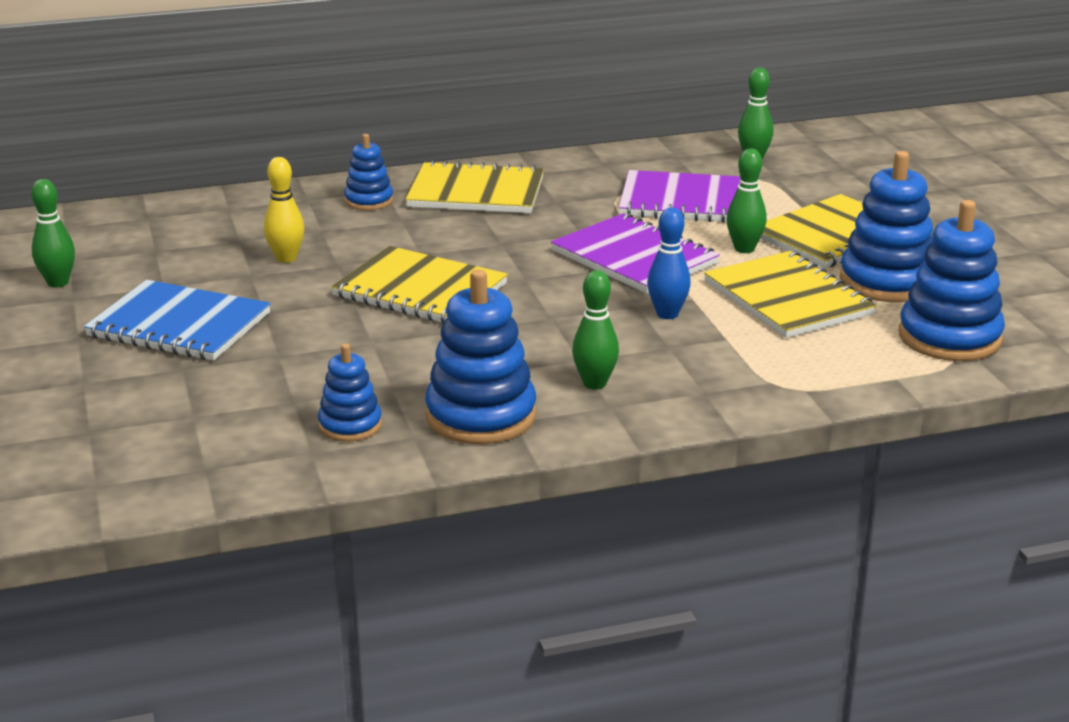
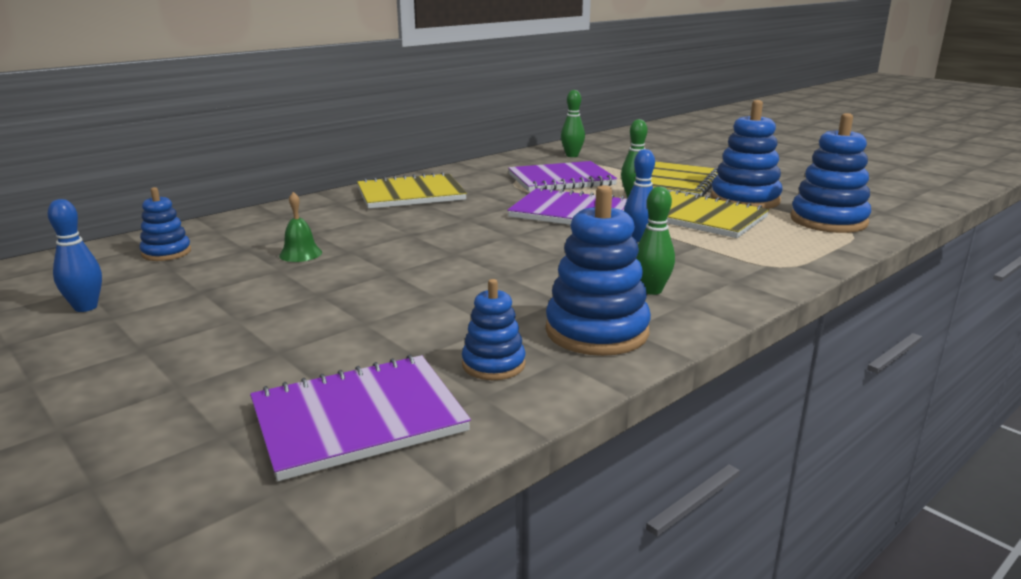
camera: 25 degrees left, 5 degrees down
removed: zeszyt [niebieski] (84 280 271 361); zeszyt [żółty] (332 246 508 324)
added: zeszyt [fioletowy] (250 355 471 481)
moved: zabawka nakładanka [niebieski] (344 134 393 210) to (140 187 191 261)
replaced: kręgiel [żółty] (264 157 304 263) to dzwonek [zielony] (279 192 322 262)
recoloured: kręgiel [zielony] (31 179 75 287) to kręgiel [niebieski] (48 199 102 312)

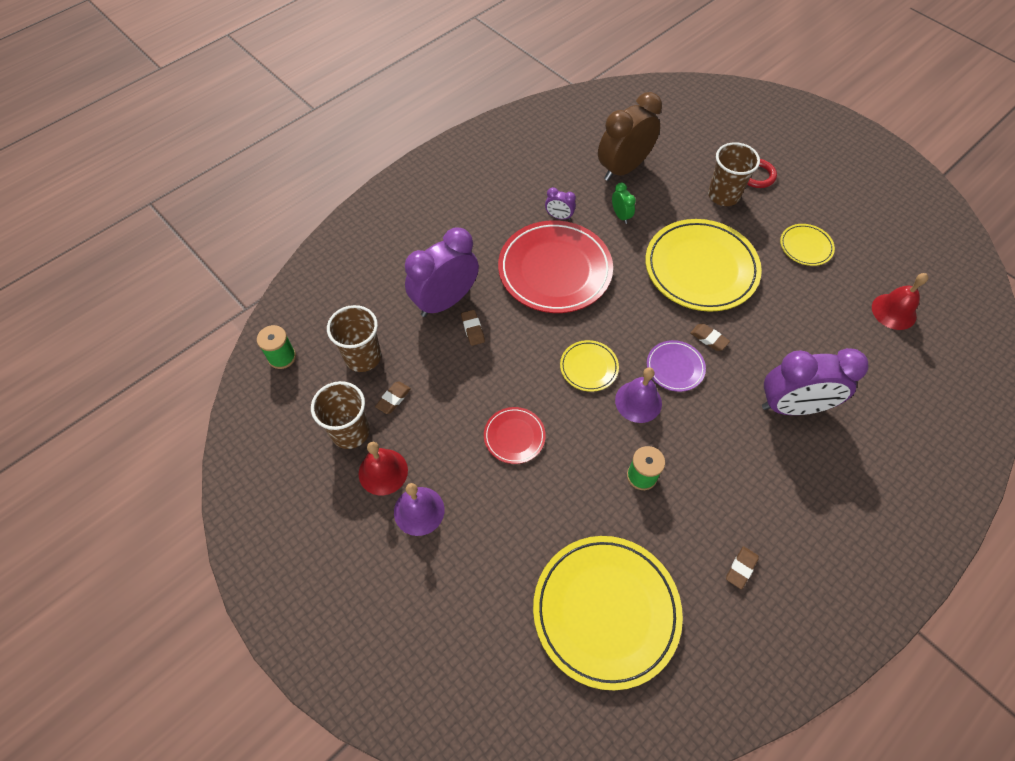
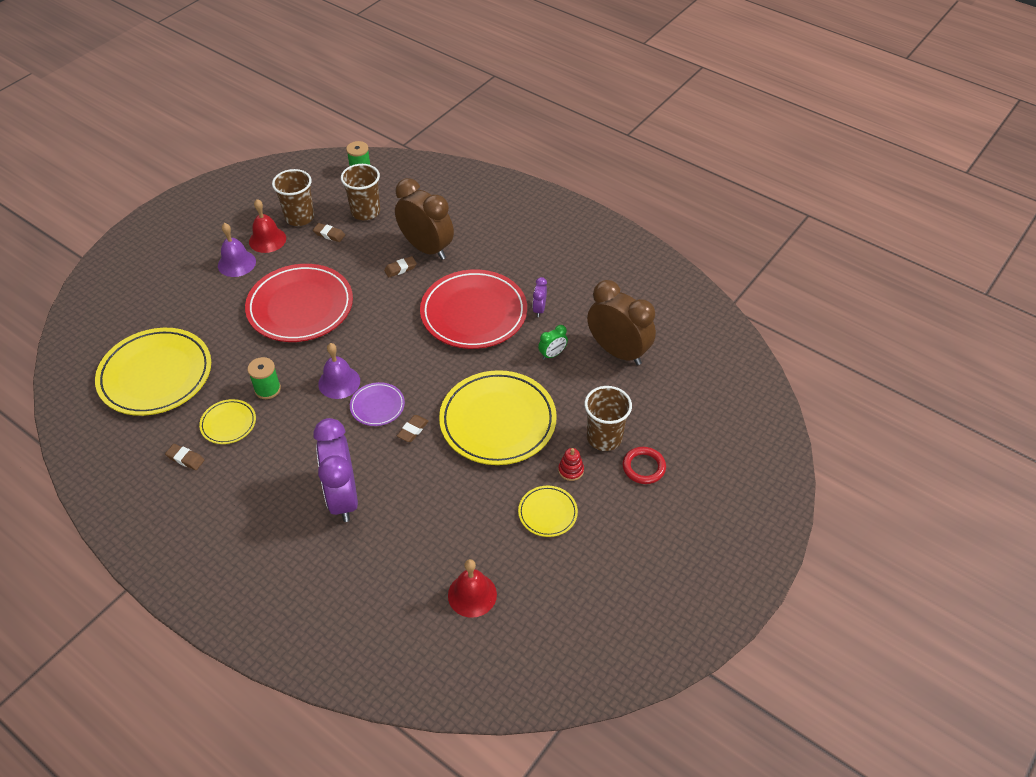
camera: 80 degrees right, 10 degrees down
added: zabawka nakładanka [czerwony] (558 448 584 481)
moved: talerz [żółty] (560 340 619 392) to (199 399 256 444)
recoloured: budzik [fioletowy] (405 227 479 317) to budzik [brązowy] (395 178 454 260)
resized: talerz [czerwony] (484 407 546 464) = (245 264 353 342) x2.11

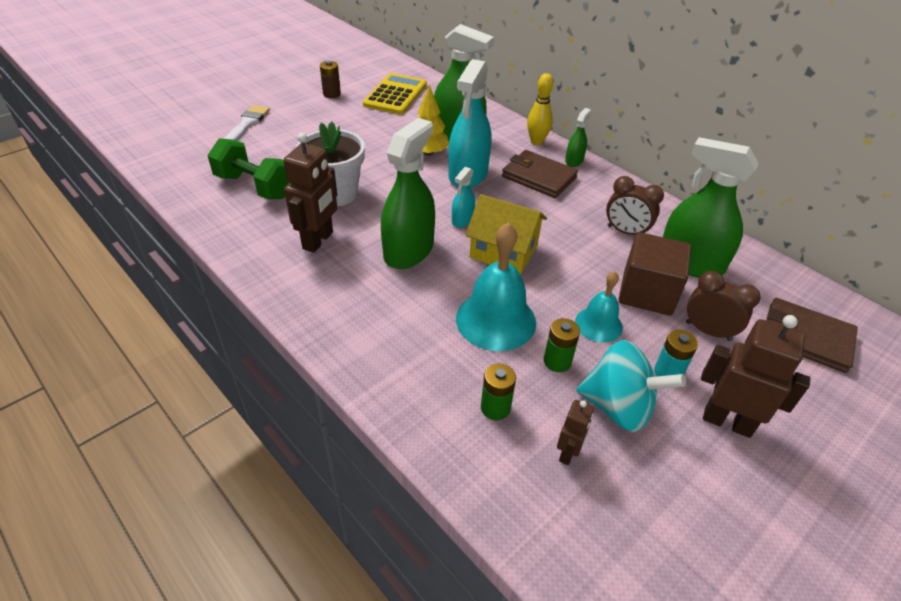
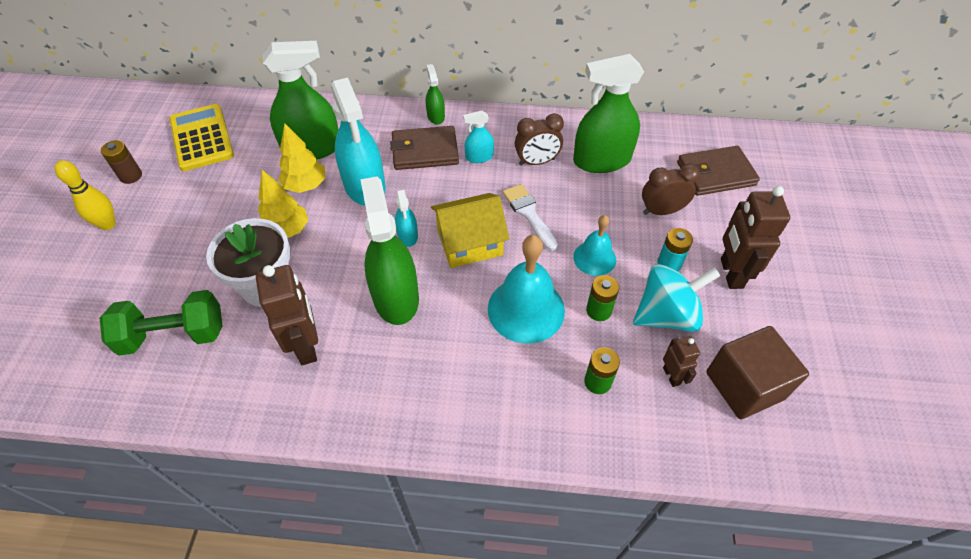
camera: 40 degrees left, 10 degrees up
added: drzewko [żółty] (258 170 308 238); spryskiwacz [turkusowy] (463 111 494 163)
moved: pędzel [biały] (224 105 270 140) to (503 184 558 251); kręgiel [żółty] (527 73 553 145) to (54 160 116 230); sześcian [brązowy] (619 232 691 315) to (706 326 809 419)
turned: robot [brązowy] (701 315 810 438) = (721 186 790 289) 75 degrees counterclockwise

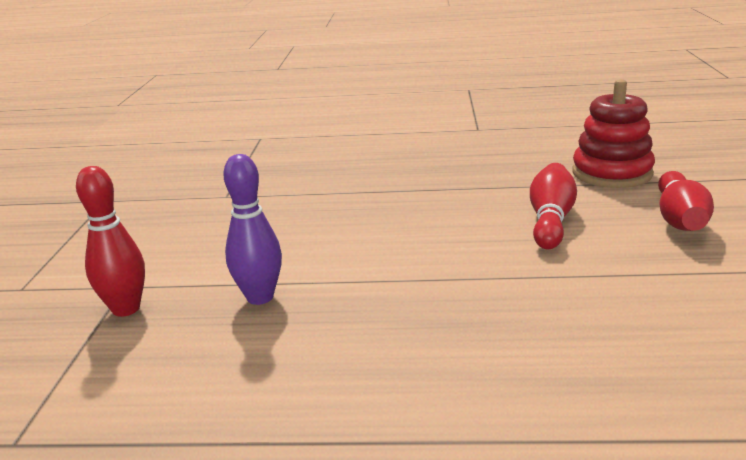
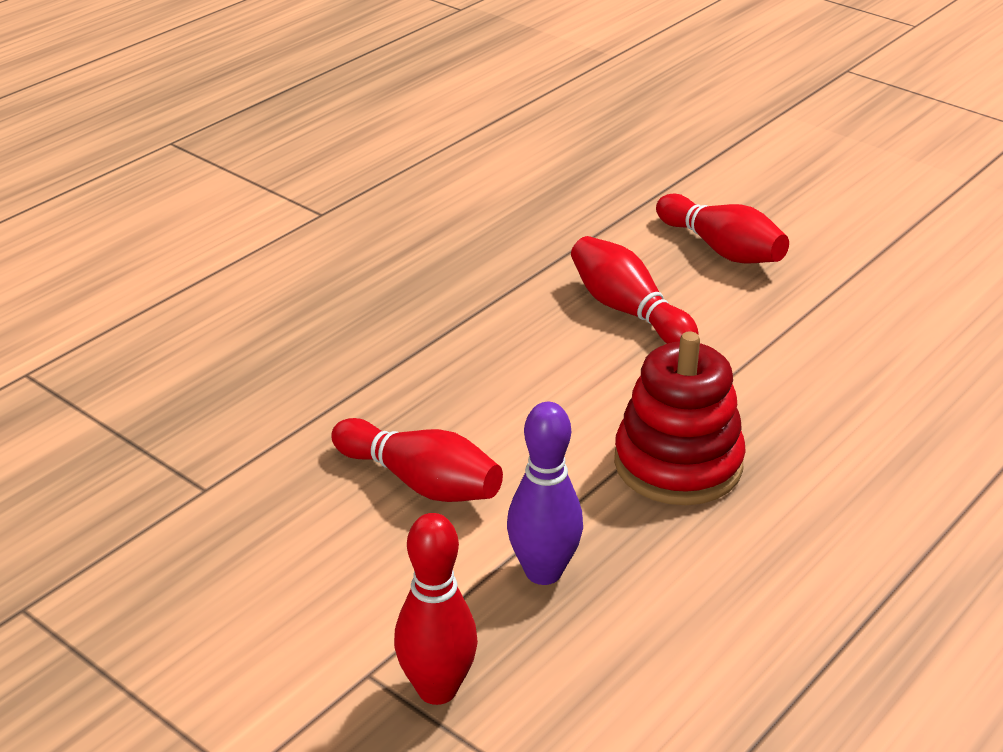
camera: 55 degrees left, 10 degrees up
added: kręgiel [czerwony] (331 418 503 502)
moved: zabawka nakładanka [czerwony] (573 79 655 188) to (614 331 746 505)

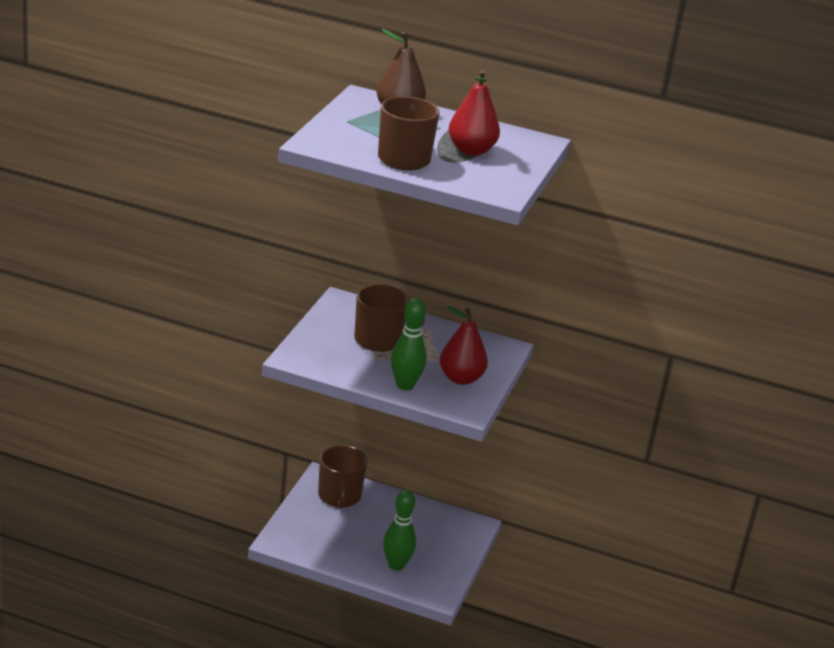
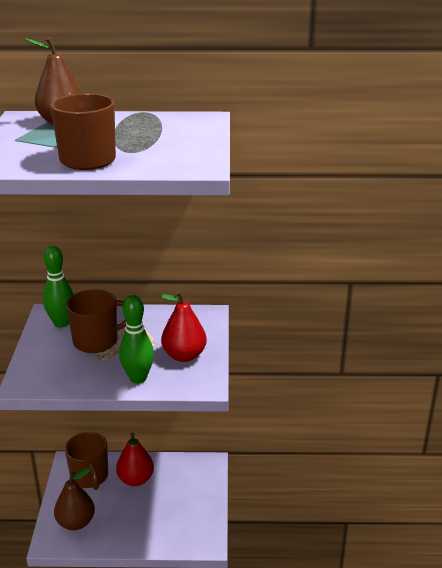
camera: 15 degrees left, 0 degrees up
added: gruszka [brązowy] (54 467 95 530)
moved: kręgiel [zielony] (383 490 416 571) to (43 246 74 328); gruszka [czerwony] (449 70 500 156) to (116 433 154 486)

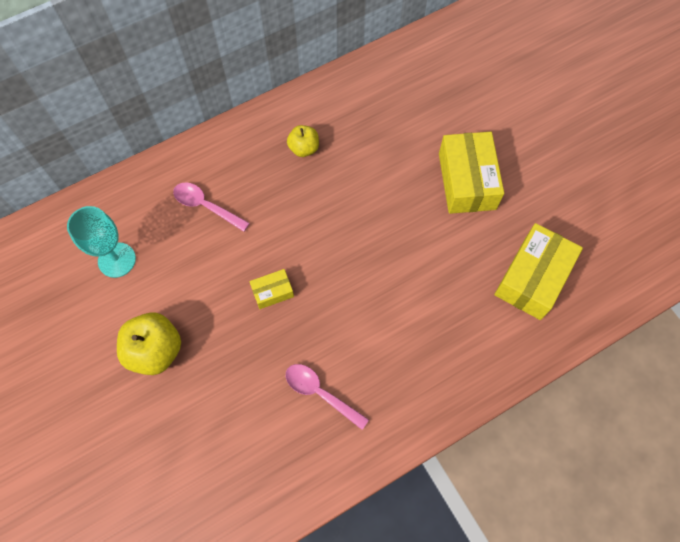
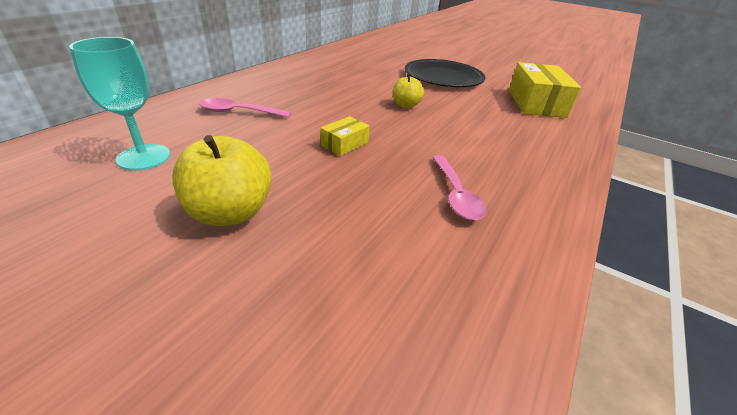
camera: 30 degrees left, 30 degrees down
moved: jabłko [żółty] (287 125 319 157) to (393 74 424 108)
replaced: pudełko [żółty] (439 132 504 214) to talerz [czarny] (405 59 485 87)
turned: łyżka [różowy] (286 364 369 430) = (432 155 486 221) 105 degrees counterclockwise

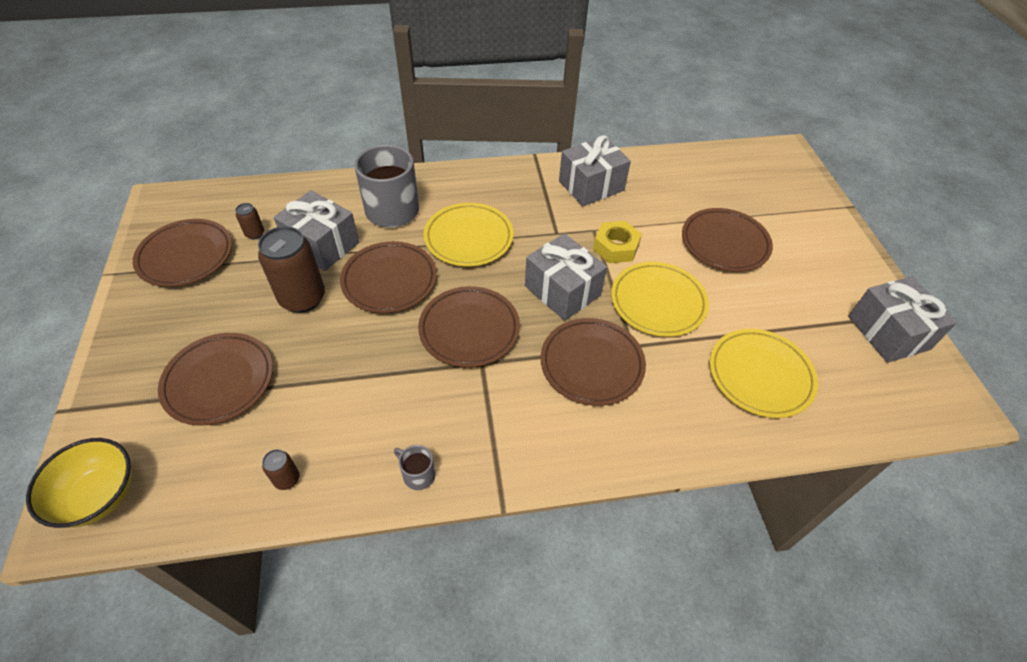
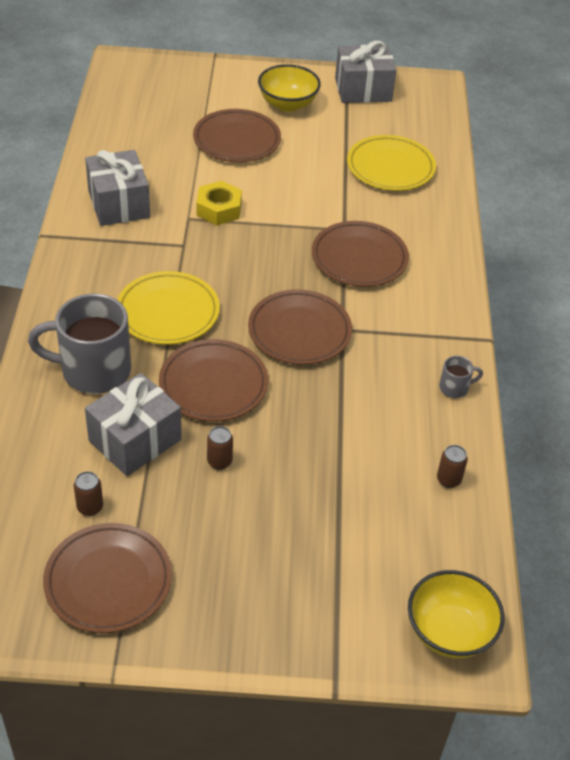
camera: 80 degrees left, 5 degrees down
removed: talerz [brązowy] (158 333 273 426); prezent [szary] (525 233 607 321); talerz [żółty] (611 262 709 337)
added: miska [żółty] (258 64 321 112)
turned: kubek [szary] (394 445 436 490) = (439 356 483 398) 150 degrees counterclockwise
resized: puszka [brązowy] (258 226 325 313) = (207 426 233 470) x0.46

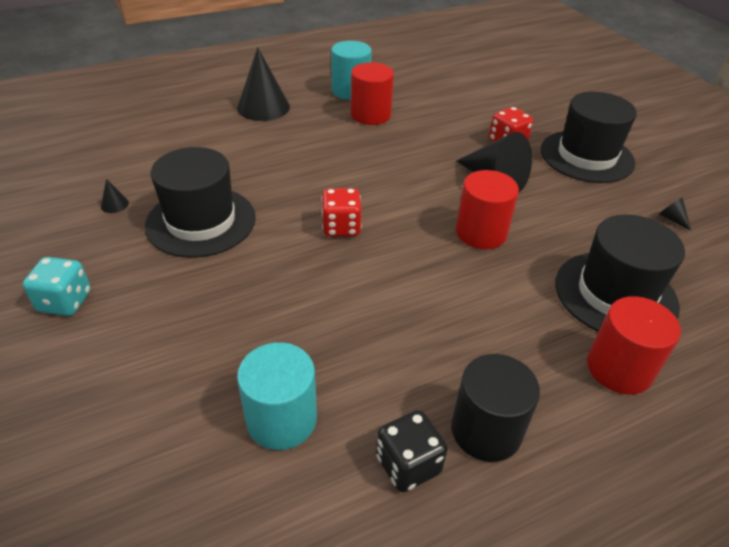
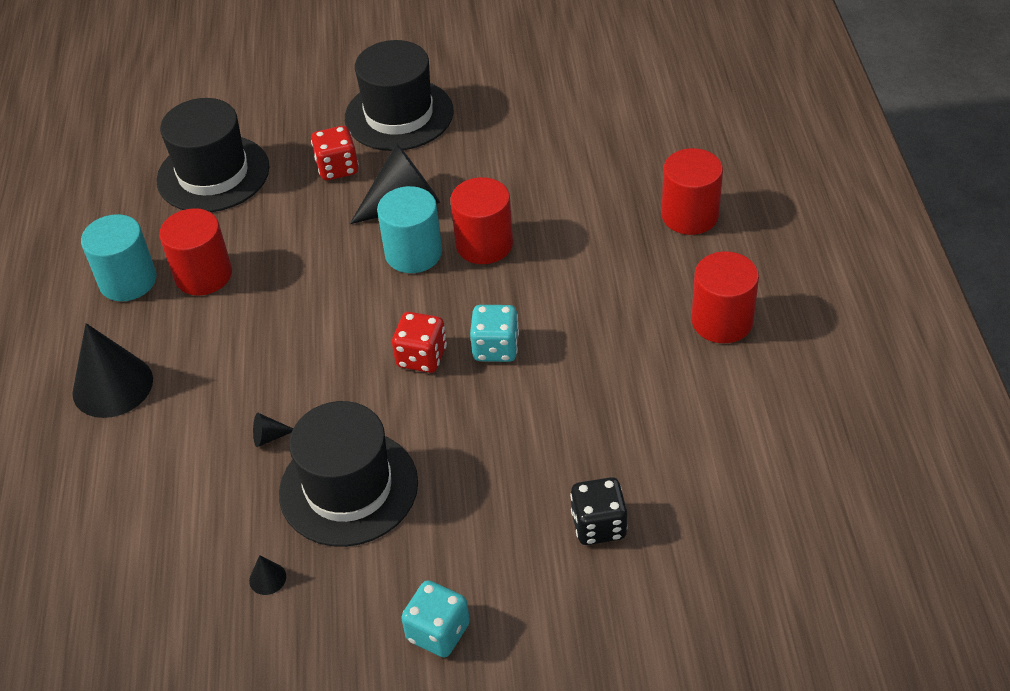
camera: 65 degrees left, 5 degrees up
added: kostka do gry [turkusowy] (470 305 519 362)
moved: walec [turkusowy] (237 342 317 450) to (377 186 442 273); kostka do gry [czarny] (376 410 447 492) to (570 477 628 545); kapelusz [czarny] (555 214 685 332) to (156 98 270 212); stożek [czarny] (659 198 691 231) to (253 413 293 447)
recoloured: walec [czarny] (451 354 540 462) to walec [czerwony] (691 252 759 343)

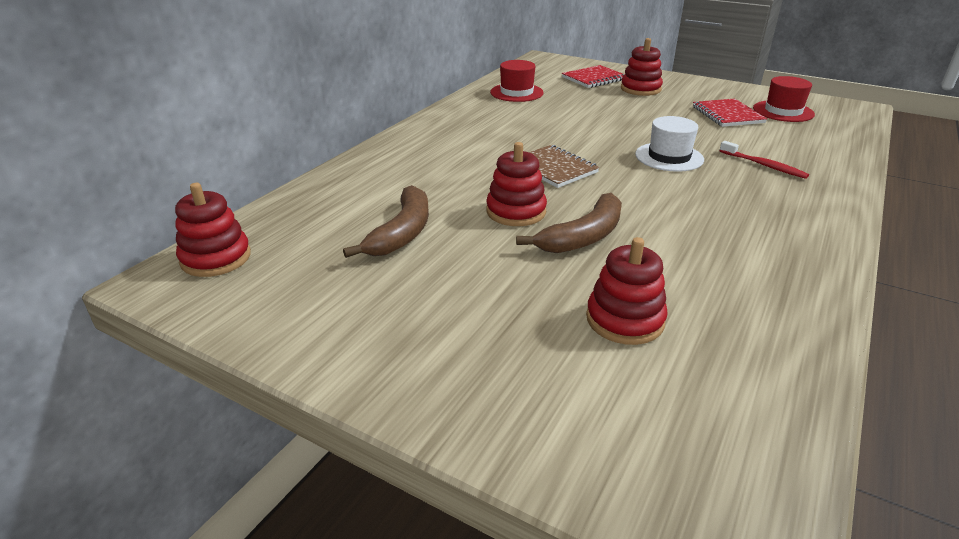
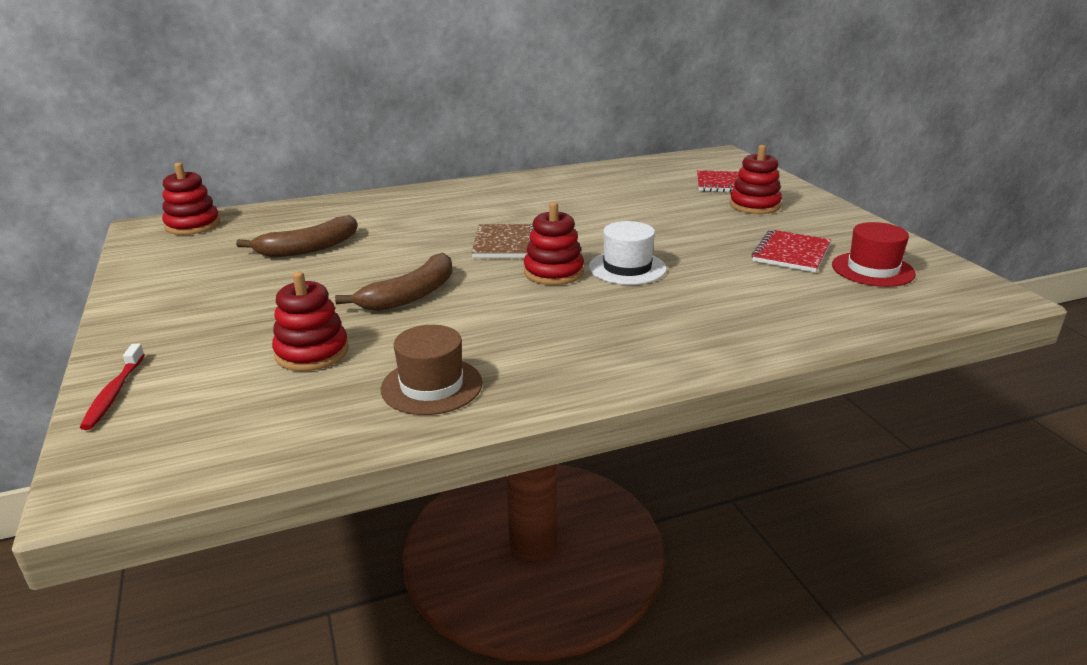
camera: 40 degrees right, 5 degrees down
removed: kapelusz [czerwony] (490 60 544 102)
added: kapelusz [brązowy] (381 325 483 415)
moved: zabawka nakładanka [czerwony] (486 142 547 226) to (524 202 584 285); szczoteczka do zębów [czerwony] (720 141 809 179) to (80 343 145 430)
turned: banan [brązowy] (516 193 622 253) = (335 253 453 311) 45 degrees counterclockwise

